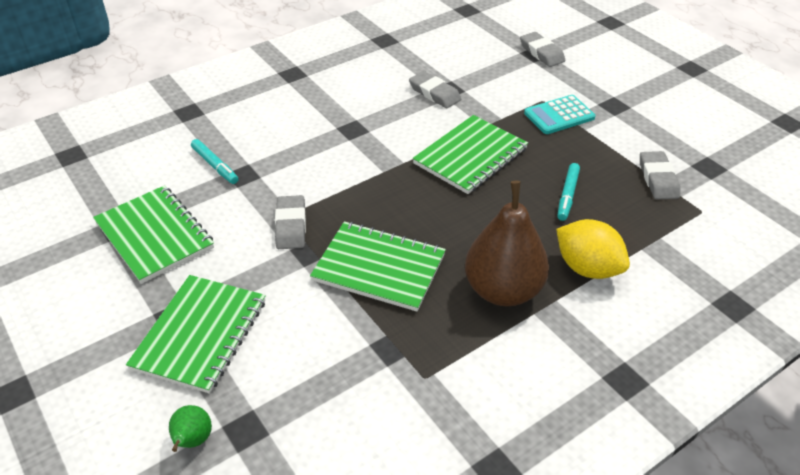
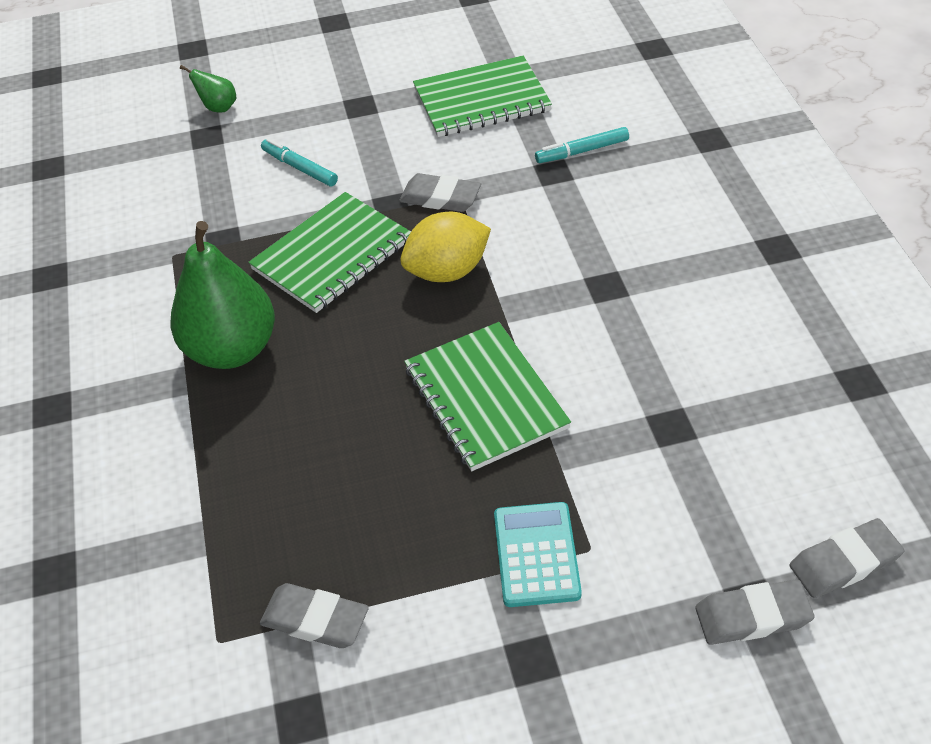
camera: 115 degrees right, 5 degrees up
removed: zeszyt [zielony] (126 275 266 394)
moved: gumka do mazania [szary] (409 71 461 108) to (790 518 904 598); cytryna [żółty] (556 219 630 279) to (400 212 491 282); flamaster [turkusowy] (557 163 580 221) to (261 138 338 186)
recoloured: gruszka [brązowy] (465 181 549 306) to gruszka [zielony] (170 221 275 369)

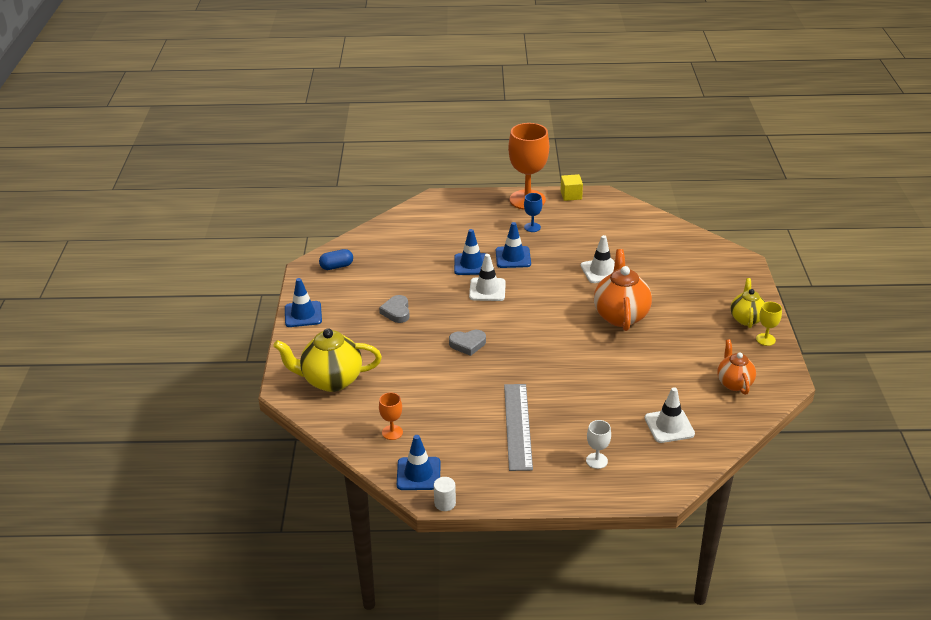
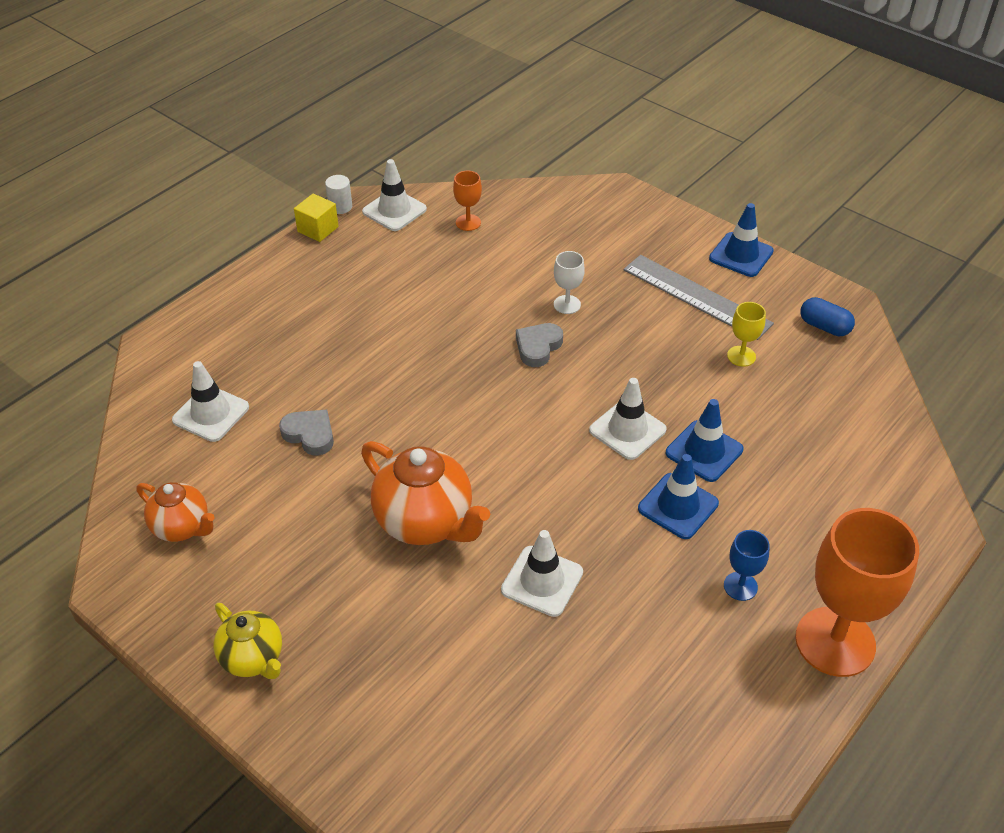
camera: 130 degrees right, 10 degrees up
removed: imbryk [żółty] (273 328 382 392)
moved: serce [szary] (379 295 410 323) to (279 410 334 456); linijka [szary] (504 384 533 471) to (624 255 774 340); sześcian [żółty] (561 174 583 201) to (294 194 339 242); kielich [biały] (586 420 611 469) to (554 251 585 314); kielich [żółty] (756 302 782 346) to (727 302 766 367)
recoloured: pachołek [niebieski] (397 435 440 490) to pachołek [biały] (362 159 427 231)
turned: kapsułka [niebieski] (319 249 353 270) = (801 297 855 336) 75 degrees counterclockwise

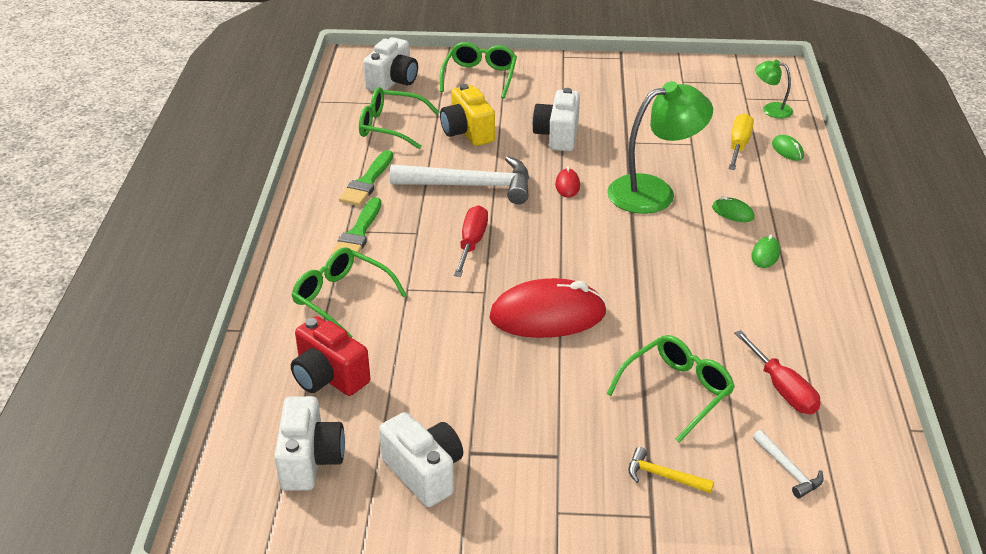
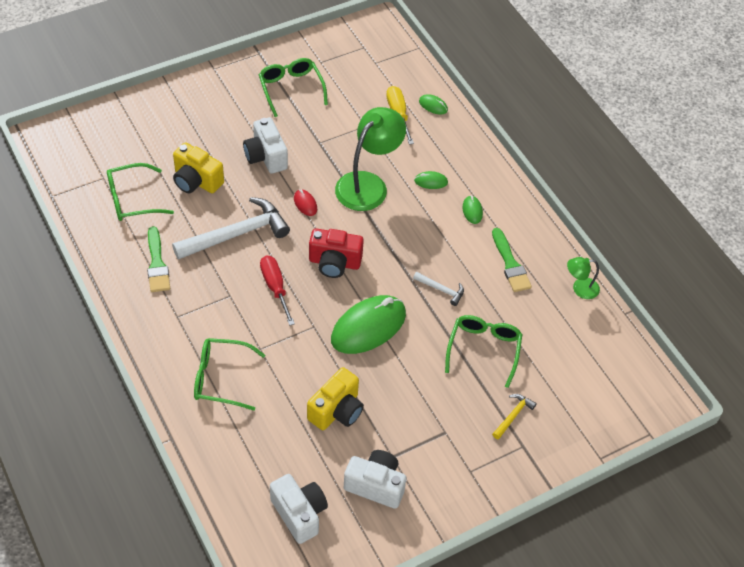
camera: 35 degrees left, 15 degrees up
removed: aparat fotograficzny [biały] (363 37 418 91); śrubokręt [czerwony] (734 330 821 414)
added: aparat fotograficzny [żółty] (307 367 364 430)
moved: aparat fotograficzny [czerwony] (291 316 370 396) to (309 228 364 278); pędzel [zielony] (331 197 381 261) to (492 228 532 292); okulary [zielony] (440 42 517 99) to (259 58 328 117); młotek [biały] (753 430 824 499) to (413 272 464 306); lampka [zielony] (755 60 793 118) to (567 257 600 299)
recoloured: myszka [czerwony] (489 278 607 338) to myszka [zielony] (331 295 406 354)
turned: młotek [żółty] (628 447 714 494) = (492 394 537 440) 135 degrees clockwise

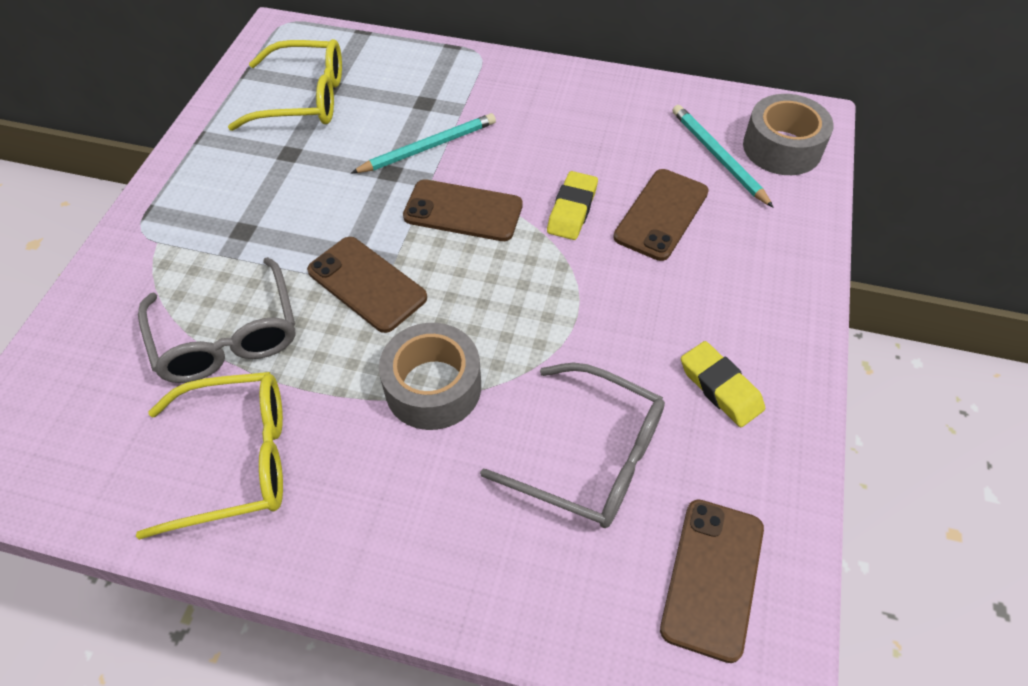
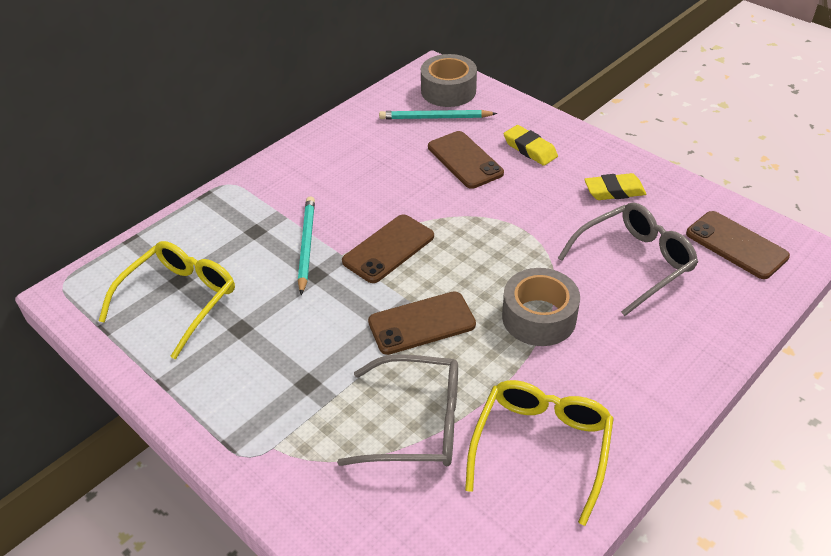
camera: 60 degrees left, 10 degrees down
moved: gumka do mazania [żółty] (547 171 598 240) to (504 125 558 166)

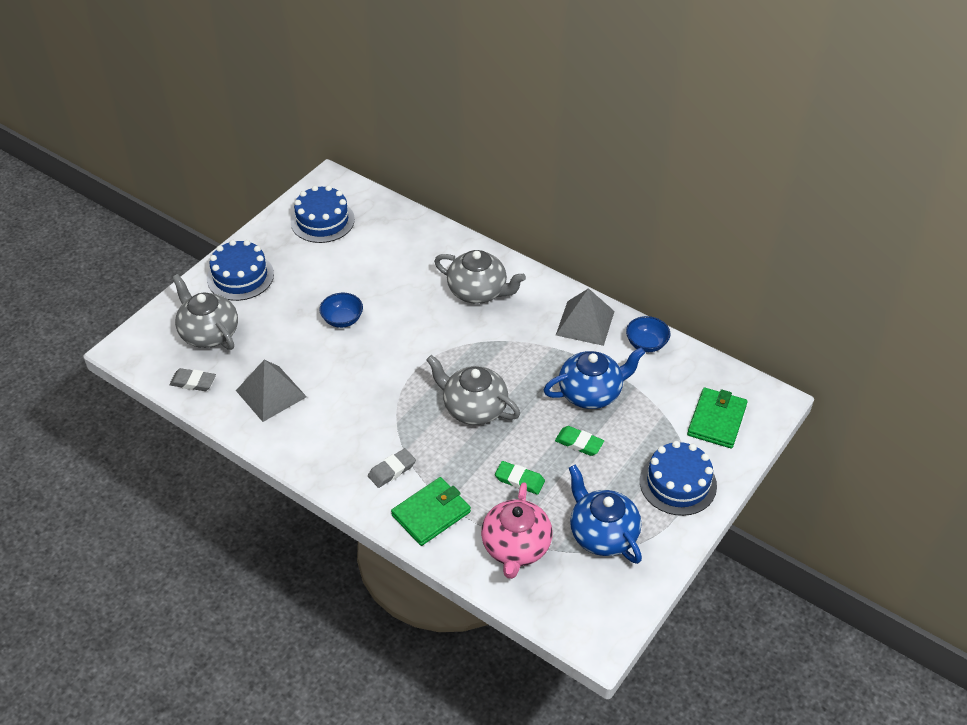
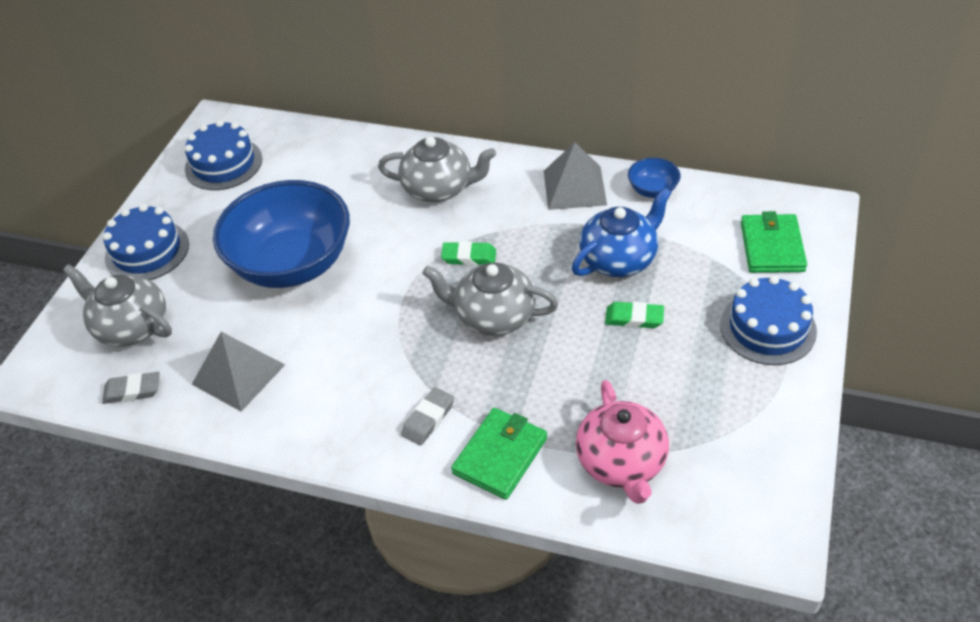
camera: 15 degrees left, 0 degrees up
removed: imbryk [niebieski] (569 465 642 564)
moved: gumka do mazania [zielony] (495 461 545 495) to (441 241 496 265)
resized: miska [niebieski] (319 293 363 328) = (213 180 350 288) x2.47

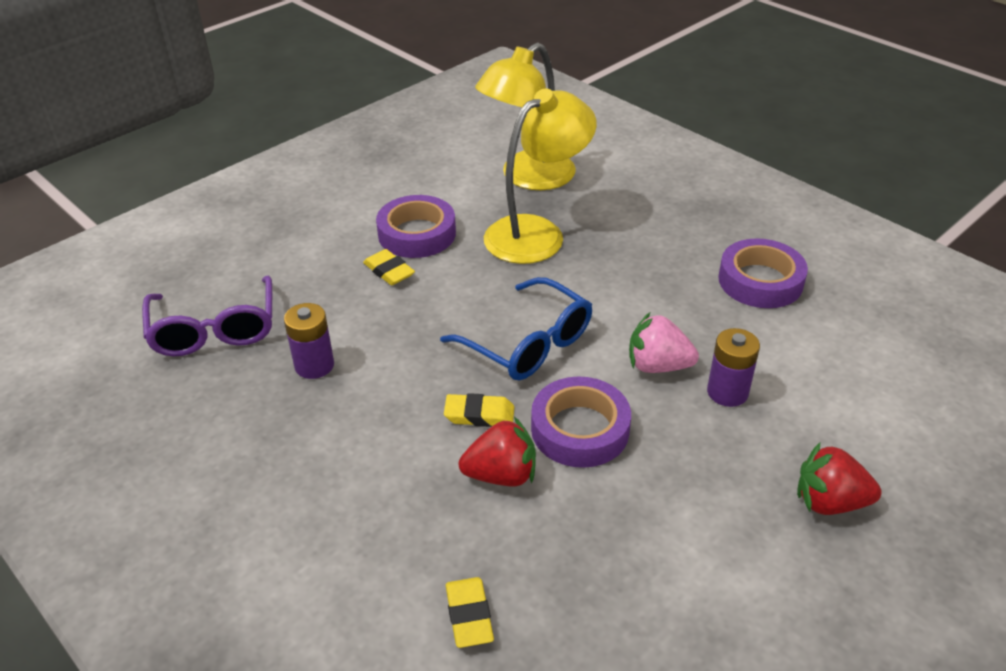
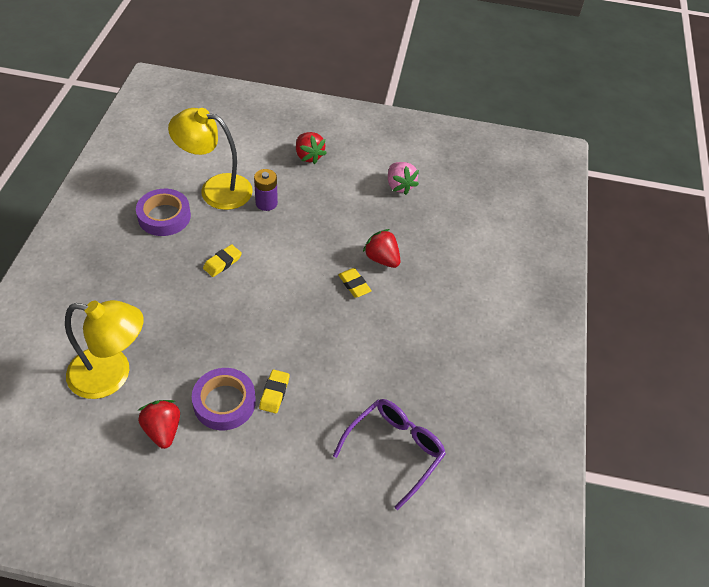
camera: 130 degrees left, 10 degrees up
removed: bateria [fioletowy] (284 303 334 379); okulary [niebieski] (440 277 592 381); taśma klejąca [fioletowy] (531 377 631 468)
added: truskawka [czerwony] (138 400 180 449)
moved: gumka do mazania [żółty] (446 577 494 648) to (203 244 242 277); lampka [żółty] (484 88 597 264) to (168 108 253 210); truskawka [różowy] (629 313 699 373) to (388 162 419 195)

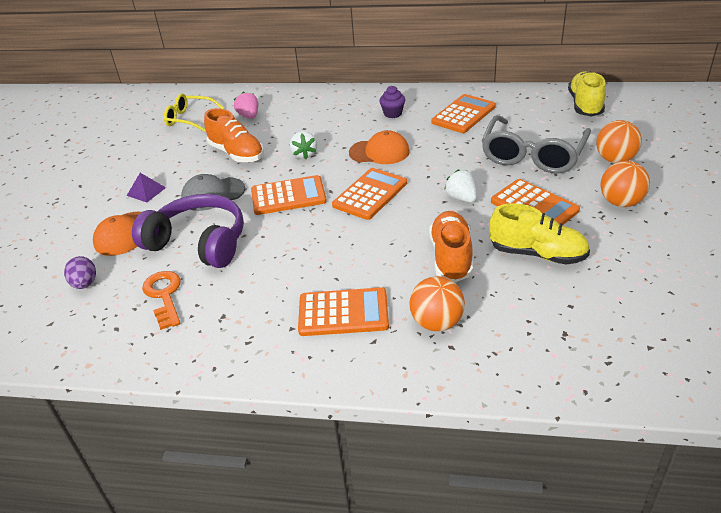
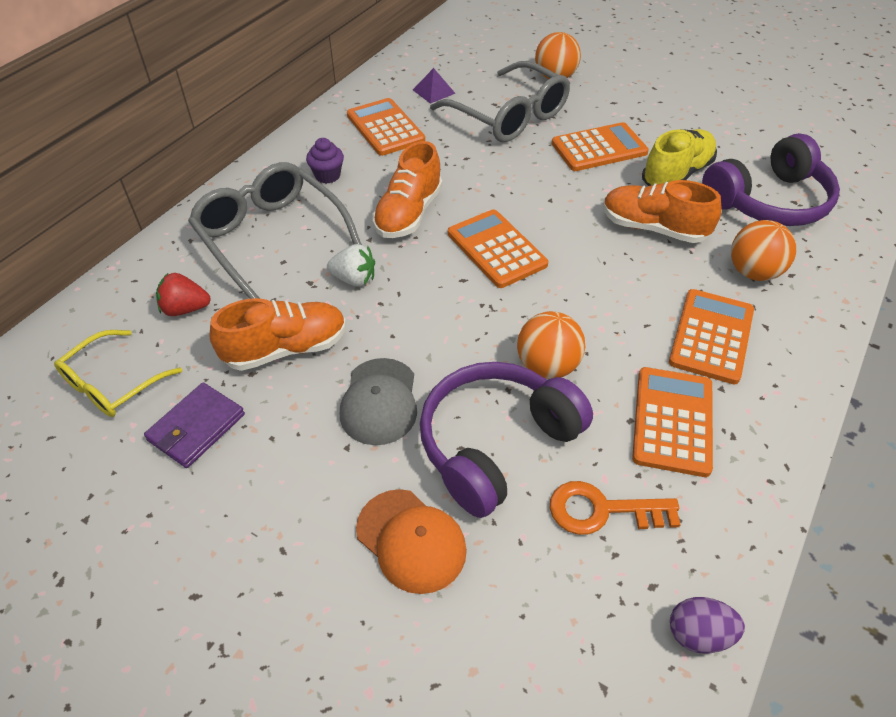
camera: 70 degrees left, 10 degrees up
removed: truskawka [biały] (444 169 477 203); but [żółty] (568 71 606 117)
added: portfel [fioletowy] (144 383 245 468); okulary [szary] (188 162 362 299); słuchawki [fioletowy] (702 133 840 226)
moved: jajko [fioletowy] (64 256 96 289) to (670 597 745 653); piramida [fioletowy] (127 173 166 202) to (413 68 456 104); kalkulator [pomarańczowy] (251 175 327 215) to (632 367 713 477); piłka [pomarańczowy] (601 161 650 207) to (517 311 585 379)
replaced: czapka [pomarańczowy] (349 130 410 164) to but [pomarańczowy] (373 141 442 238)
recoloured: truskawka [różowy] (234 92 258 119) to truskawka [czerwony] (156 273 211 316)

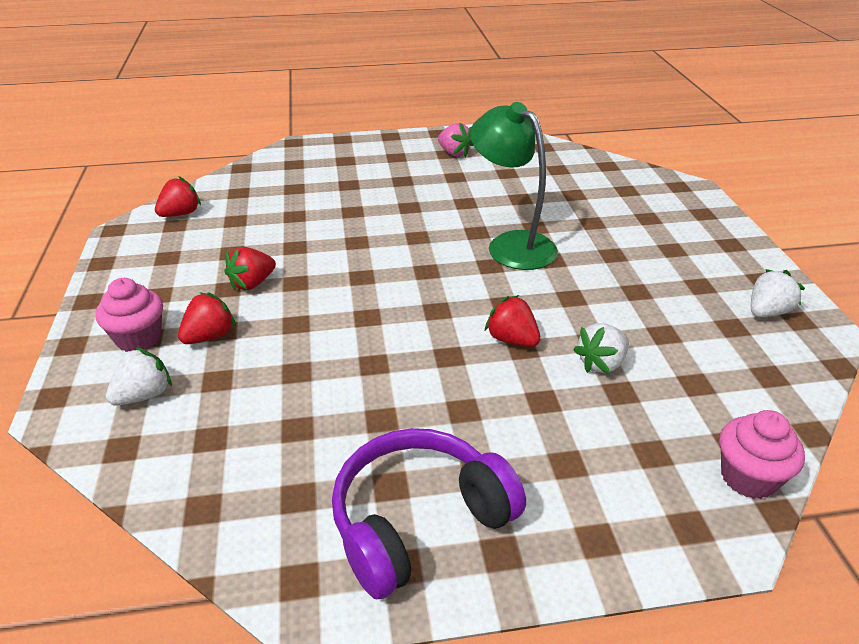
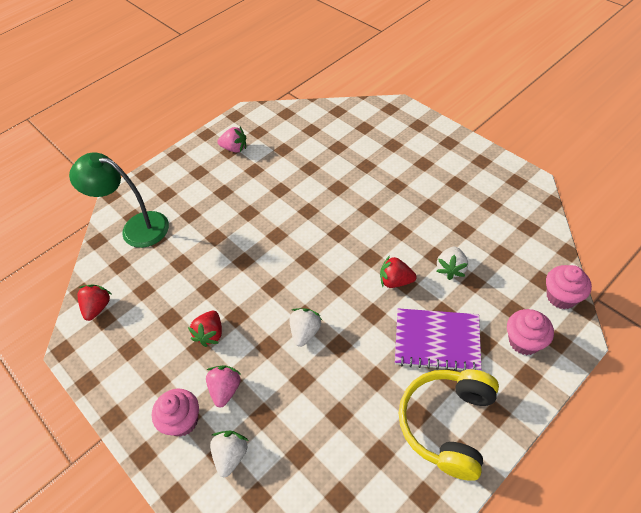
camera: 30 degrees left, 15 degrees up
added: zeszyt [fioletowy] (395 308 482 371); muffinka [różowy] (507 309 554 355)
moved: lampka [zielony] (470 102 558 270) to (69 153 169 248); truskawka [biały] (751 269 805 317) to (289 308 322 347)
recoloured: truskawka [czerwony] (178 292 236 344) to truskawka [różowy] (206 365 242 408); słuchawki [fioletowy] (332 428 526 599) to słuchawki [żółty] (399 369 499 481)

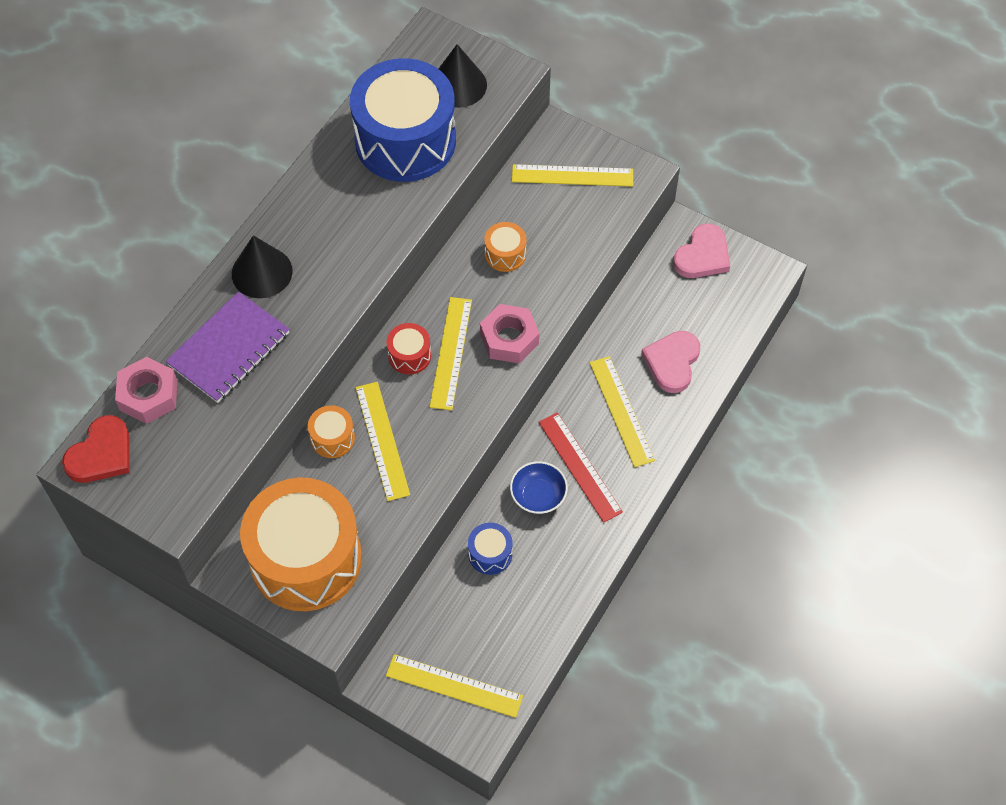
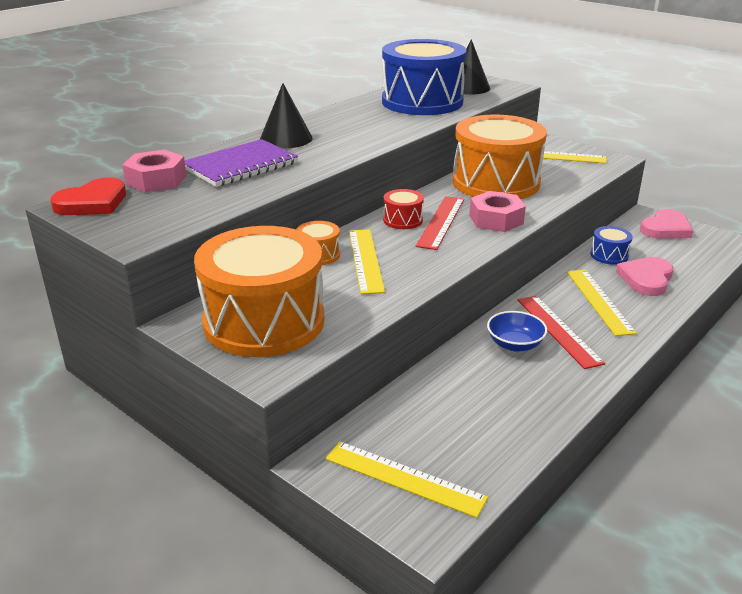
camera: 10 degrees right, 30 degrees down
moved: bęben [niebieski] (468 523 512 575) to (591 226 633 265)
recoloured: linijka [żółty] (430 297 472 410) to linijka [czerwony] (416 196 464 250)
resized: bęben [pomarańczowy] (484 222 526 272) = (453 115 547 199) x2.42

